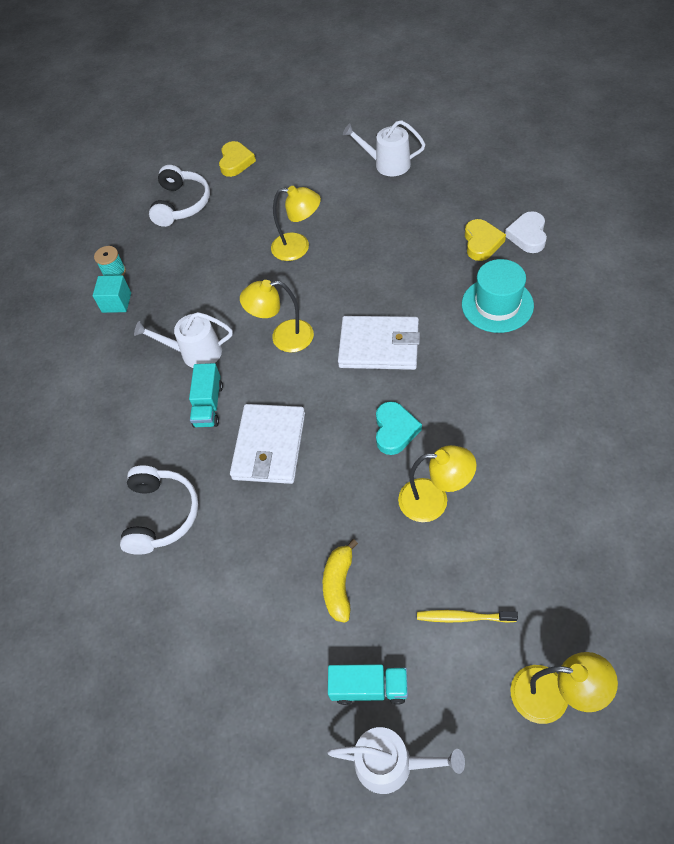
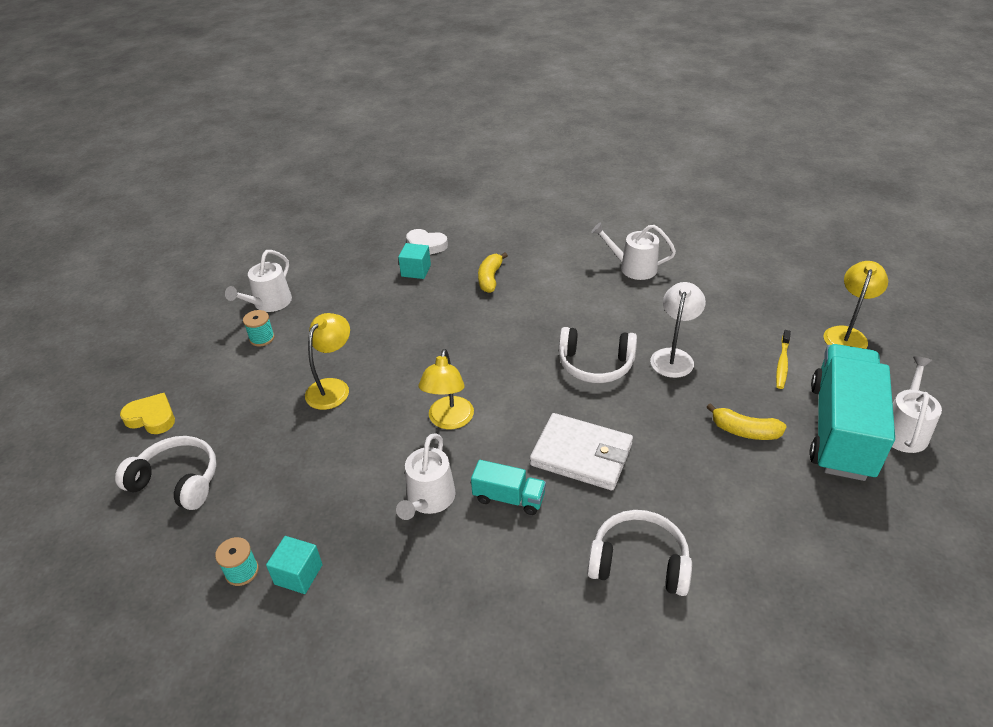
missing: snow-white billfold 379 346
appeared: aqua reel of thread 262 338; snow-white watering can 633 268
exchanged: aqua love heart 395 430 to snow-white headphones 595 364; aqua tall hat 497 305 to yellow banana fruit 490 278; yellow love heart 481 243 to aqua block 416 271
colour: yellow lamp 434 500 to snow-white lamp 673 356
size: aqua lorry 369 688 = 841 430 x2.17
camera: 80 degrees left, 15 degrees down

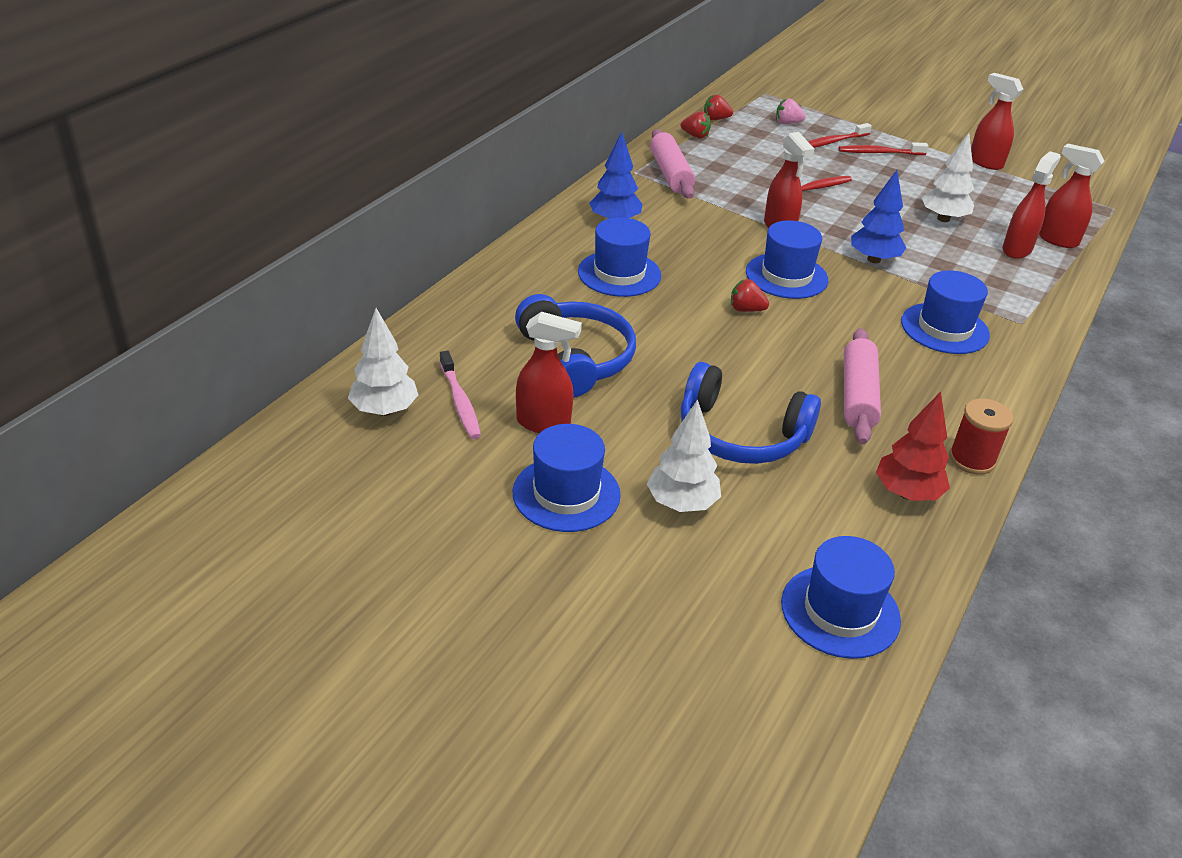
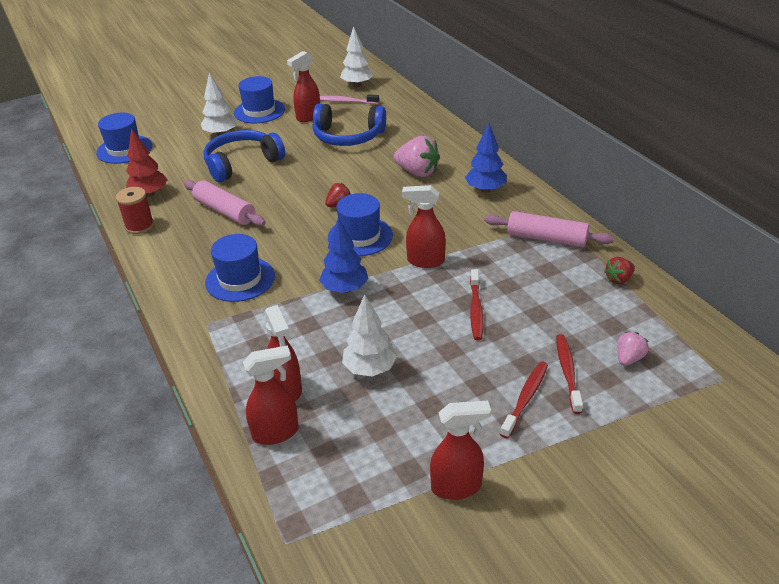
missing: scarlet berry 715 119
exchanged: blue tall hat 619 274 to pink berry 417 172
camera: 125 degrees right, 0 degrees up

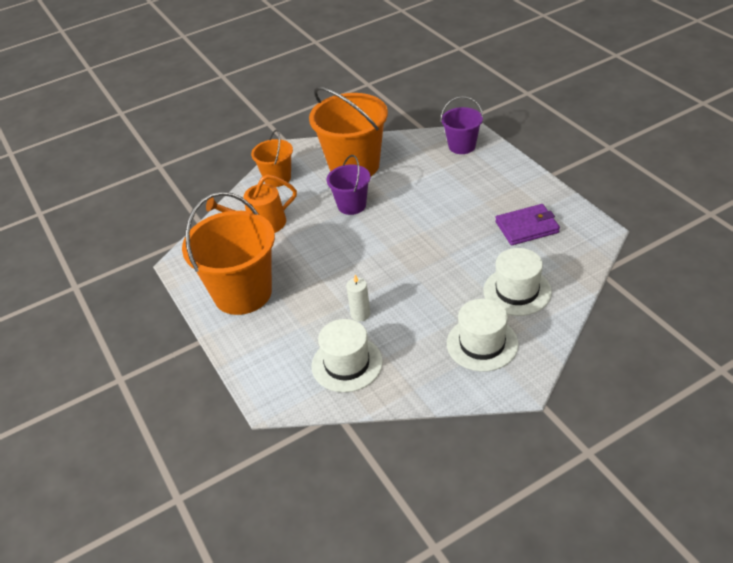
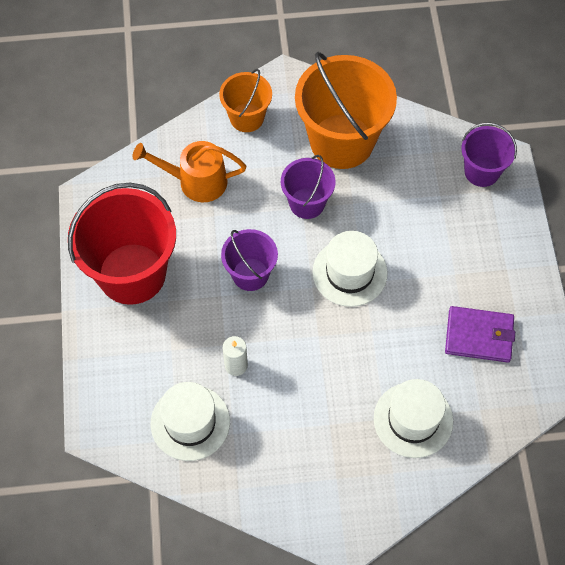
appeared: royal purple bucket 250 274
relocated: snow-white tall hat 482 344 to 349 272
colour: bright orange bucket 242 293 to scarlet bucket 132 273
camera: 20 degrees right, 20 degrees up

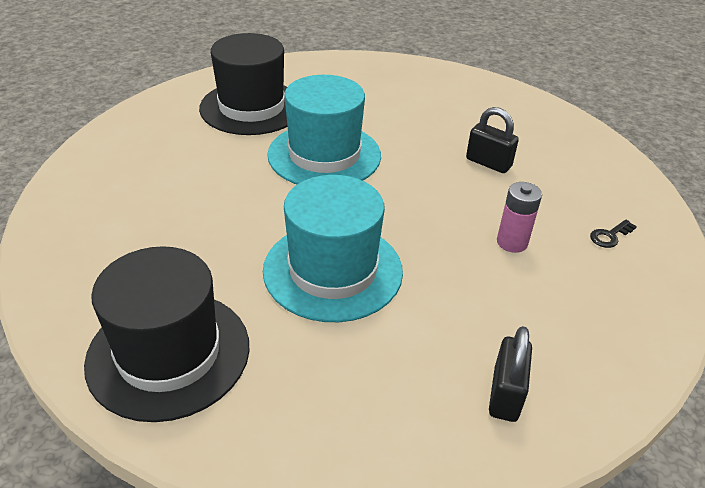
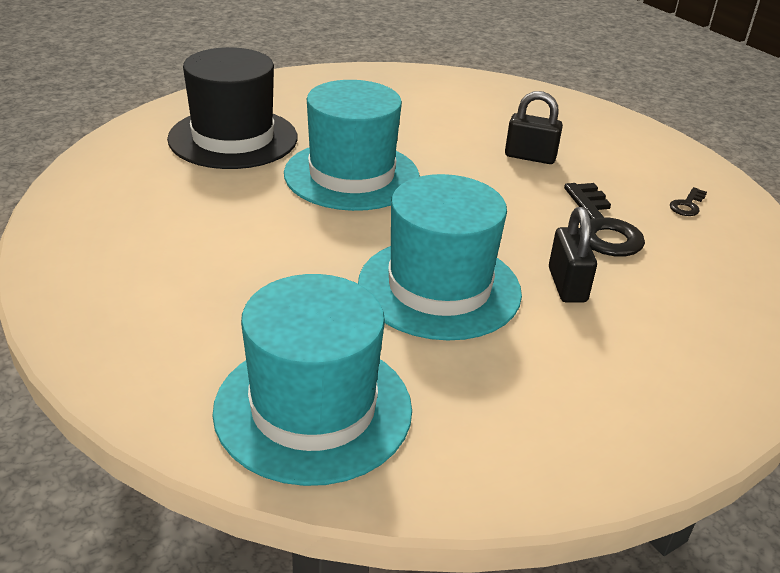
relocated: jet-black padlock 505 394 to 567 285
exchanged: pink battery 512 242 to jet-black latchkey 601 227
colour: jet-black tall hat 169 353 to aqua tall hat 313 409
camera: 20 degrees left, 5 degrees down

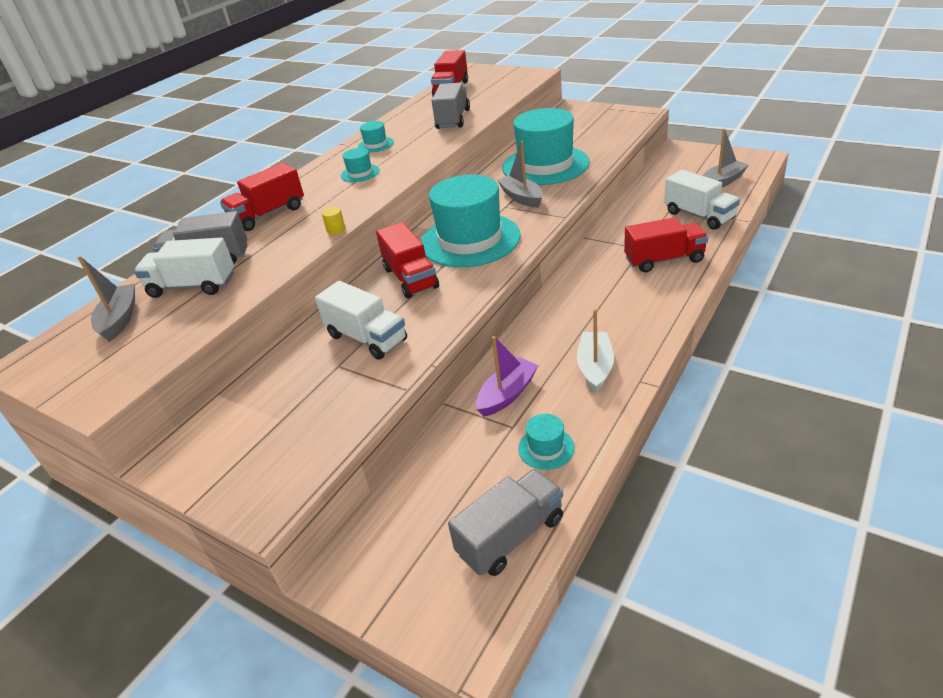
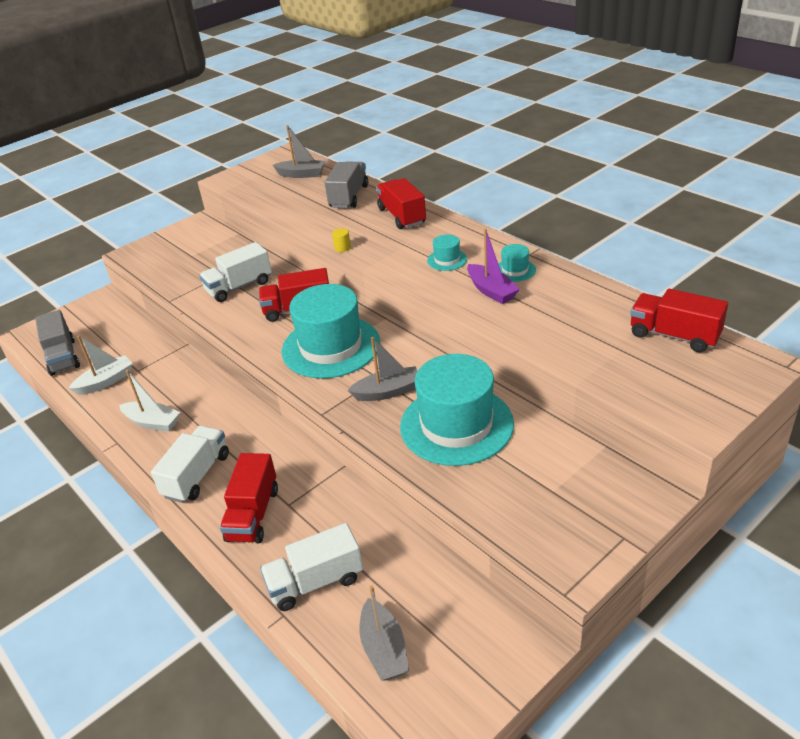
missing: ash-grey lorry 453 119
relocated: snow-white lorry 192 286 to 197 475; royal purple toy boat 507 394 to 491 291
exchanged: aqua tall hat 546 448 to snow-white toy boat 106 382
camera: 105 degrees right, 0 degrees up

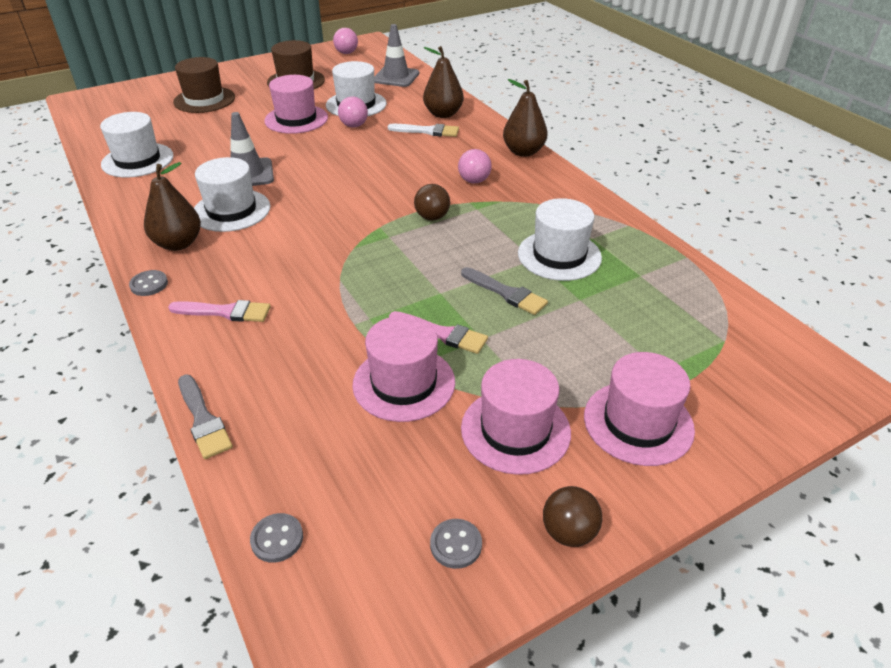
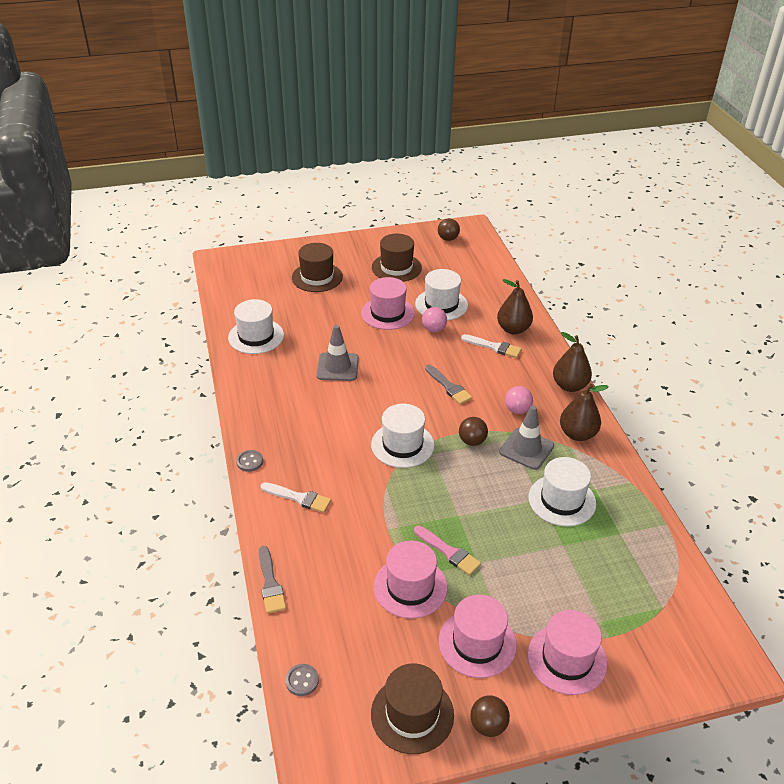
relocated: brown toy pear 178 244 to 577 434; snow-white tall hat 231 210 to 402 445; ash-grey road cone 396 77 to 526 449; ash-grey brush 506 293 to 449 386
exchanged: ash-grey sewing button 456 545 to brown tall hat 412 714
colour: pink brush 225 312 to snow-white brush 299 498; pink ball 346 53 to brown ball 448 239
camera: 15 degrees right, 0 degrees up

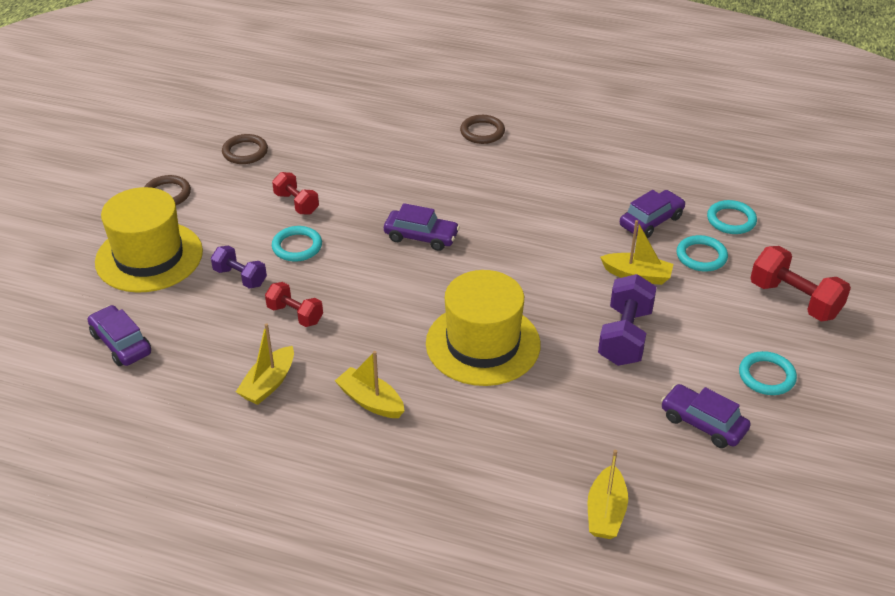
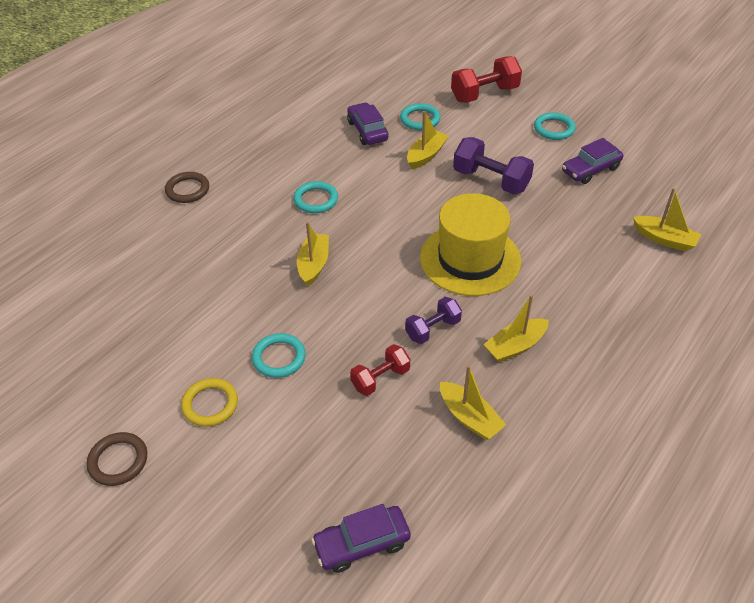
missing: yellow tall hat 149 257; brown torus 245 152; scarlet free weight 296 203
appeared: yellow torus 210 404
relocated: royal purple free weight 240 277 to 433 329; aqua torus 731 220 to 316 200
exchanged: royal purple automobile 421 237 to yellow toy boat 314 264
camera: 70 degrees left, 5 degrees up

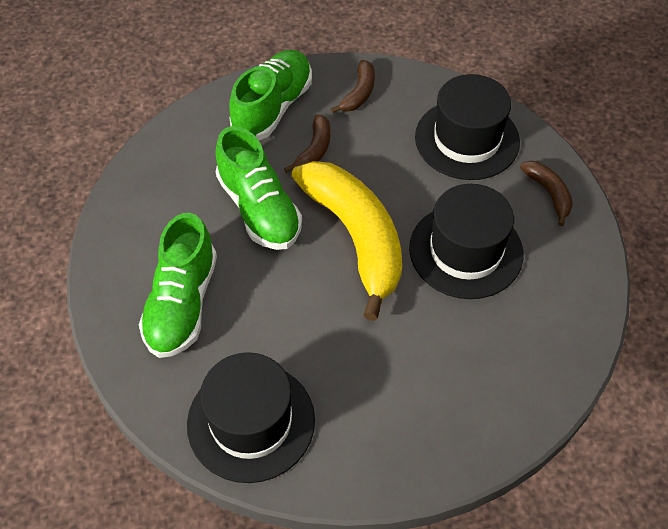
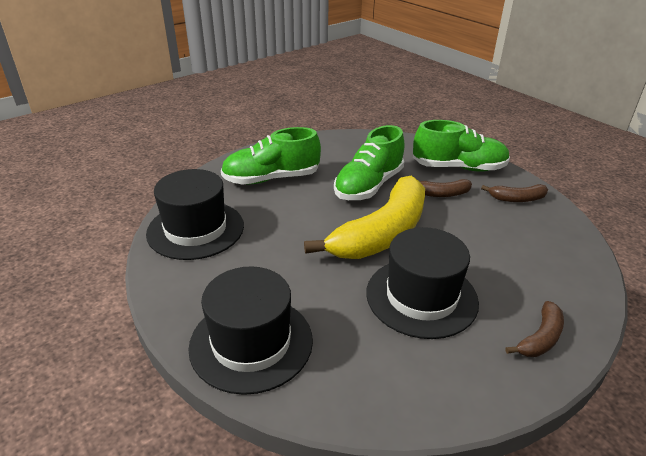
relocated: jet-black tall hat 467 139 to 251 343
camera: 65 degrees right, 20 degrees down

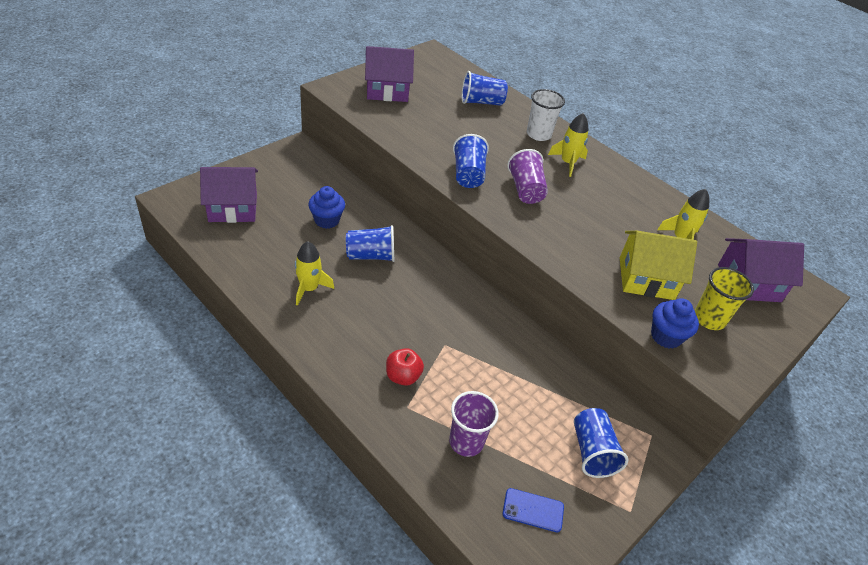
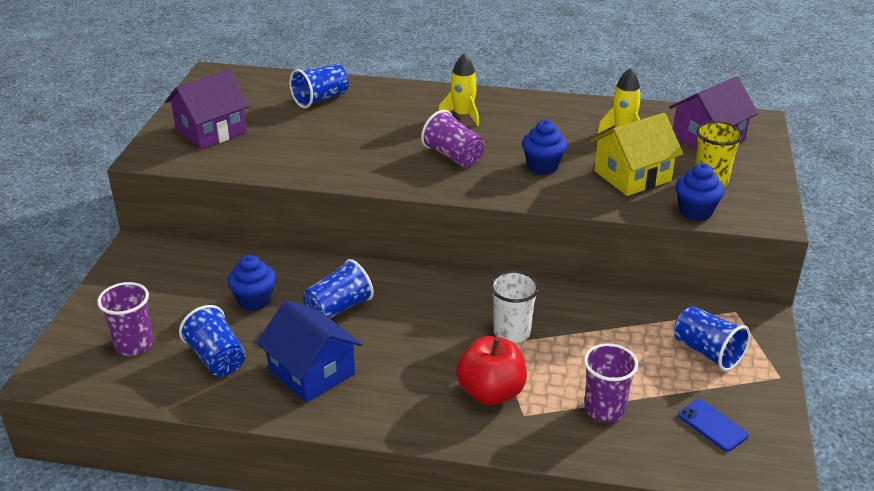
appeared: blue muffin 542 166
relocated: blue tumbler 468 174 to 217 358; snow-white tumbler 538 134 to 512 332
exchanged: royal purple toy house 233 208 to royal purple tumbler 134 344; yellow rocket 309 288 to blue toy house 312 372
spun: blue smartphone 533 510 = 712 425 75 degrees clockwise
size: scarlet toy apple 403 376 = 491 392 x1.53
camera: 30 degrees left, 10 degrees down

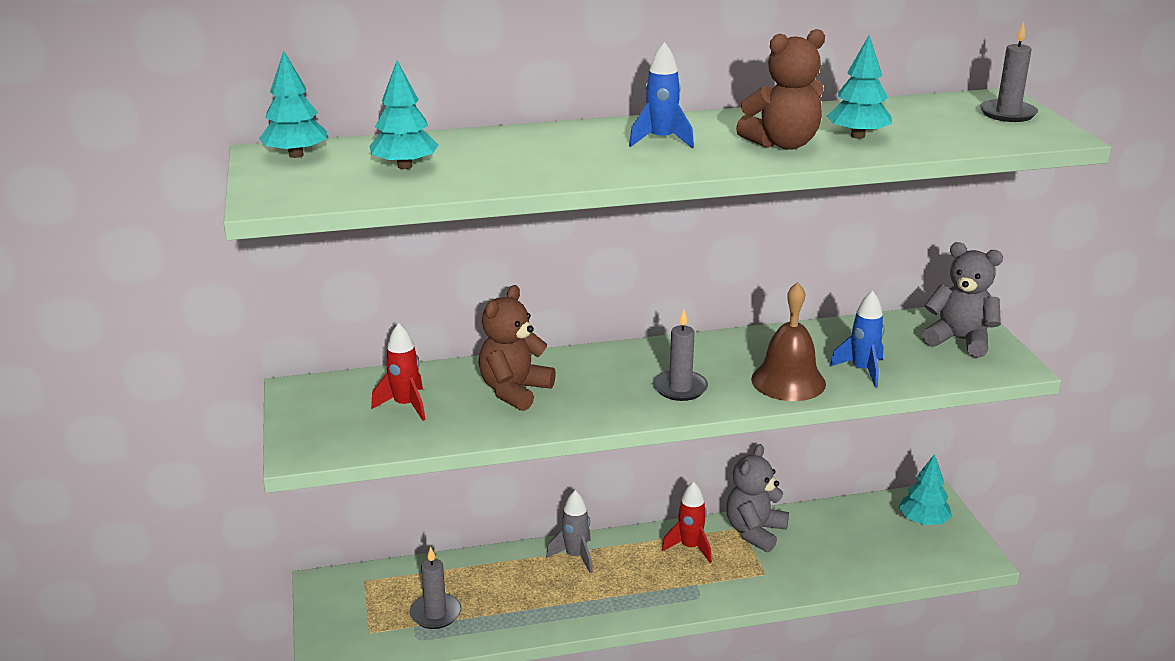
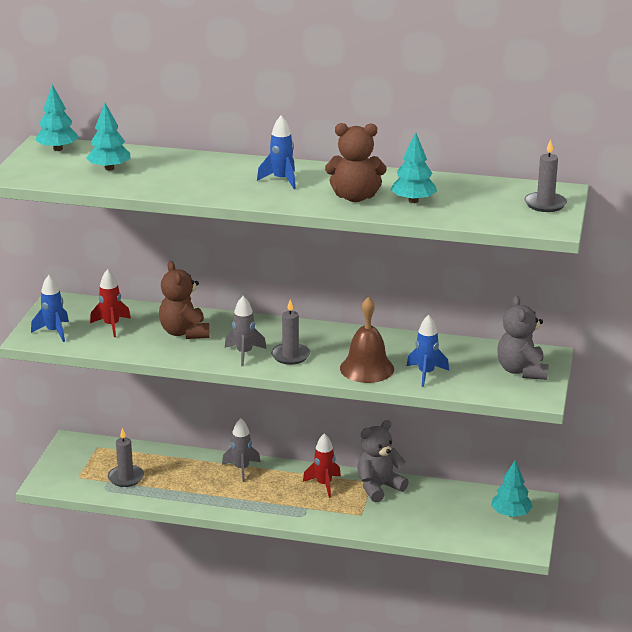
appeared: blue rocket 54 331; ash-grey rocket 244 353
spun: brown stuffed bear 514 391 = 184 332 75 degrees counterclockwise; ash-grey stuffed bear 959 340 = 521 371 150 degrees counterclockwise
camera: 25 degrees right, 0 degrees up

